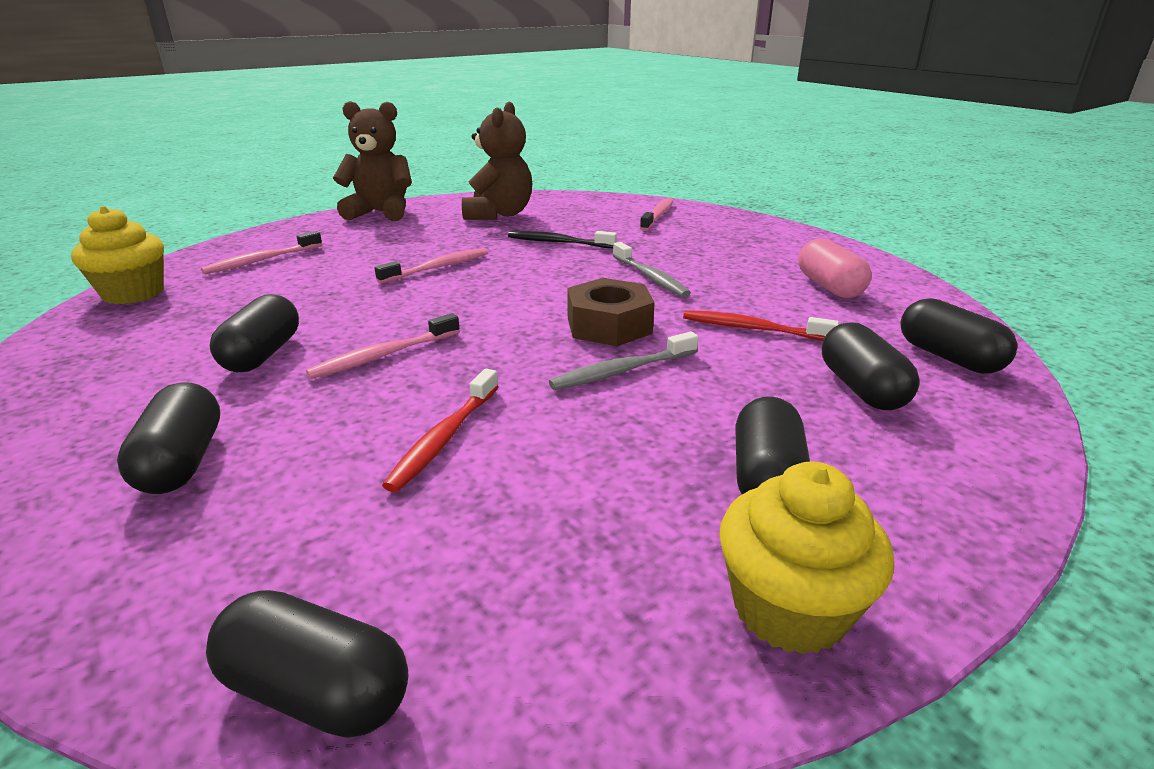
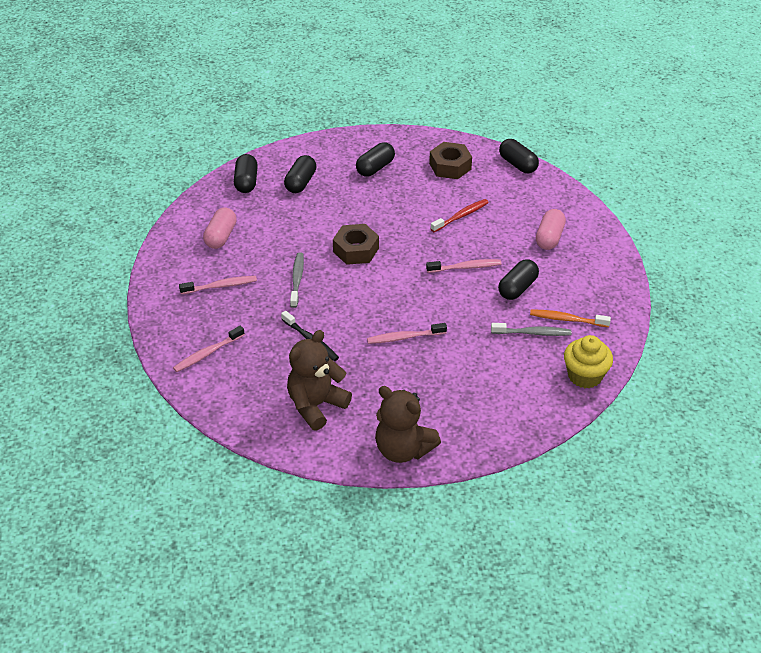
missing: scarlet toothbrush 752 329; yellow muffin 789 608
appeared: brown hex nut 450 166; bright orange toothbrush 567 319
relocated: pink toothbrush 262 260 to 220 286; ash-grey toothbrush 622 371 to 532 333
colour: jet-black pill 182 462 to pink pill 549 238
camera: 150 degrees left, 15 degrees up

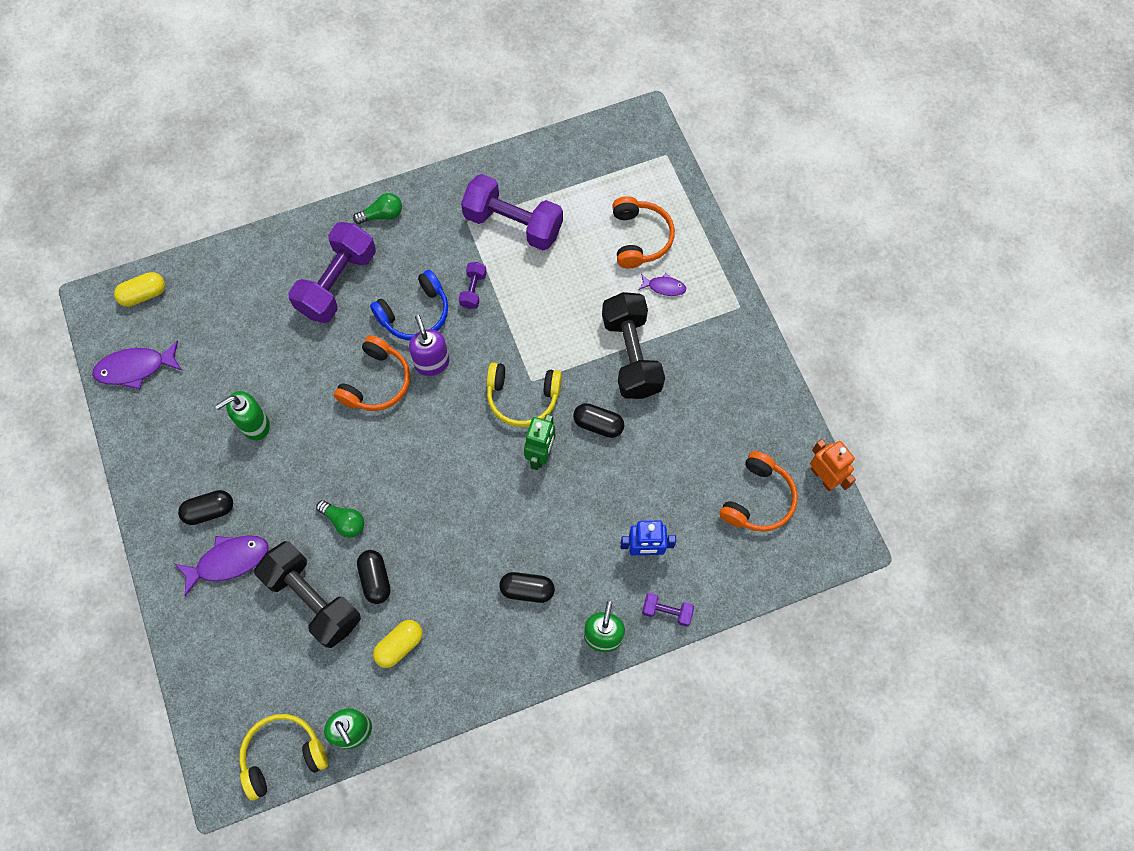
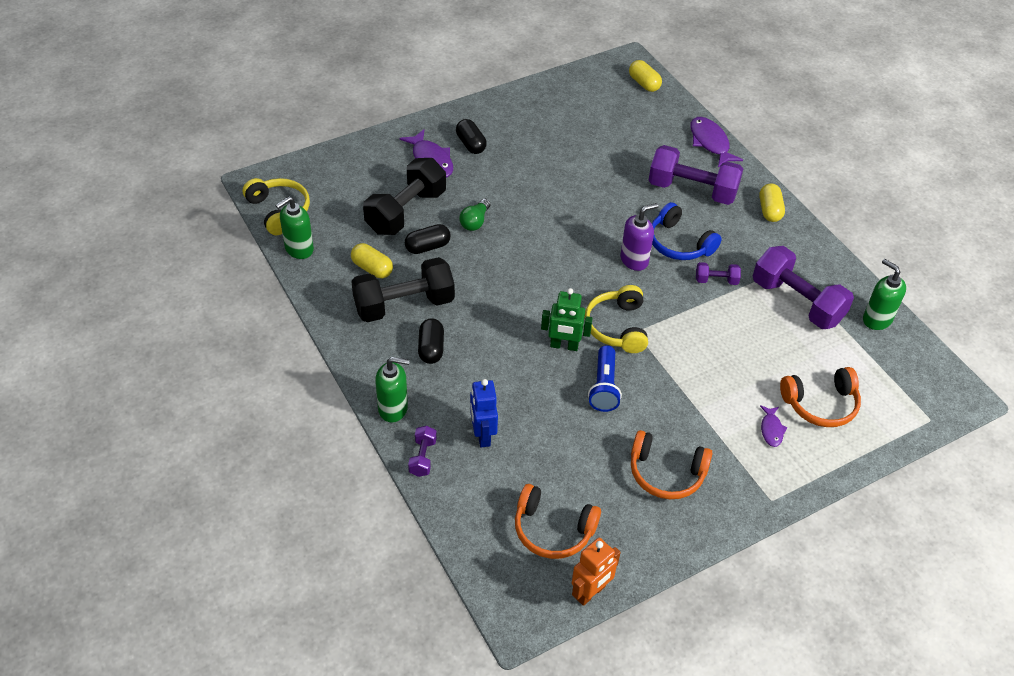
relocated: royal purple toy fish 135 368 to 710 142; leaf-green soap pump 255 425 to 876 319; bright orange headphones 376 382 to 666 473; jet-black free weight 631 355 to 404 305
exchanged: leaf-green lightbulb 382 215 to yellow pill 769 210; jet-black pill 598 424 to blue flashlight 604 387
spun: royal purple free weight 513 224 = 797 302 60 degrees counterclockwise
camera: 80 degrees right, 20 degrees down

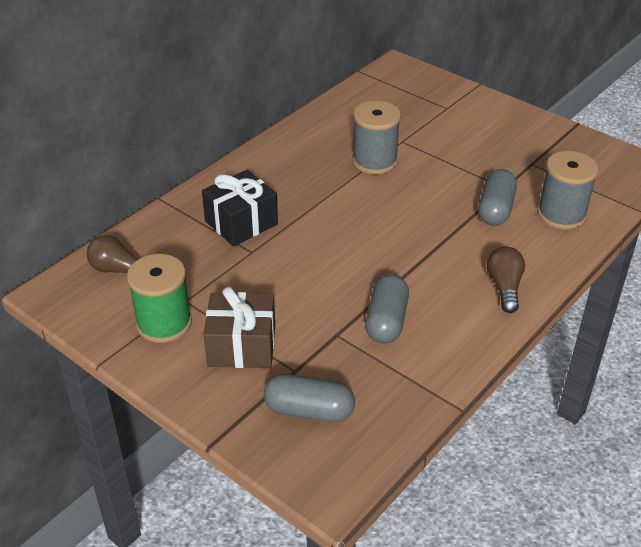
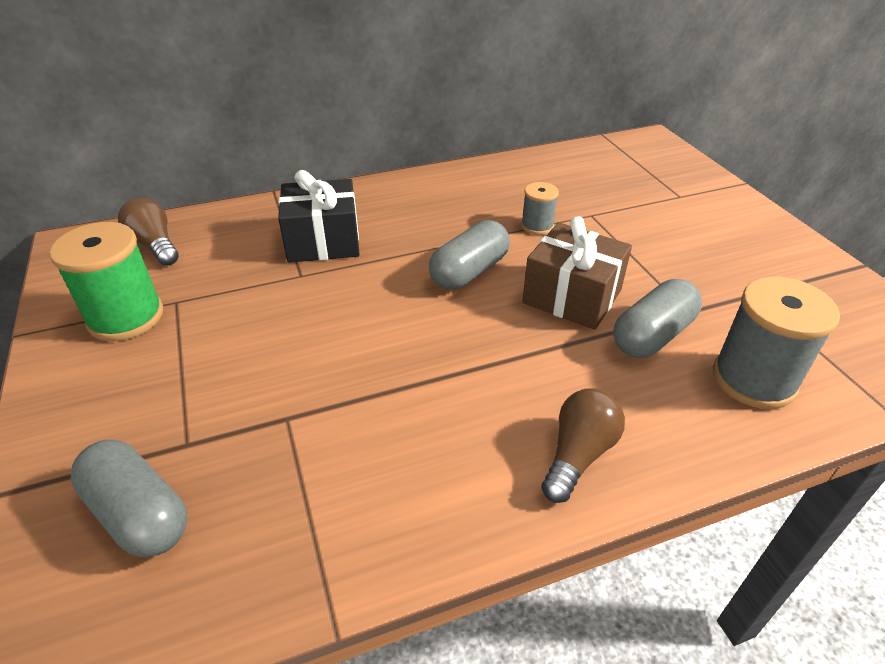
relocated: brown gift 242 346 to 572 296; ash-grey pill 386 321 to 469 271
size: ash-grey reel of thread 374 161 = 537 226 x0.54
camera: 30 degrees right, 0 degrees up

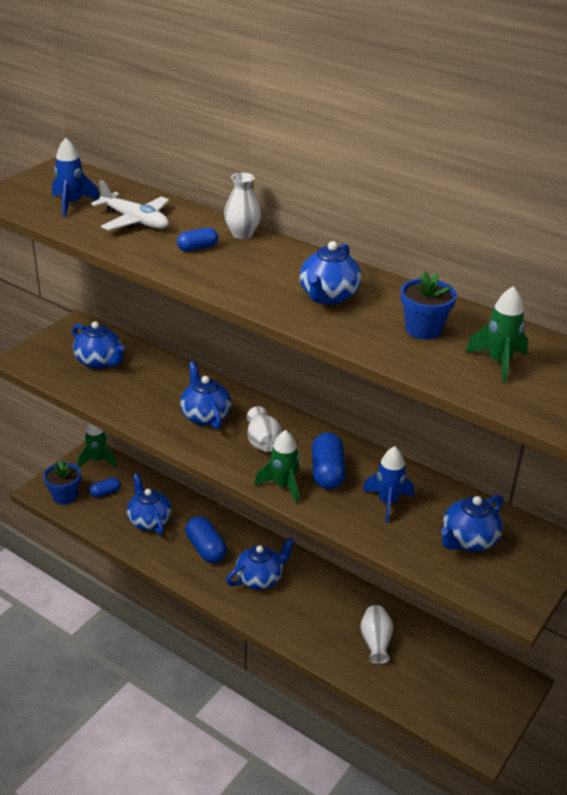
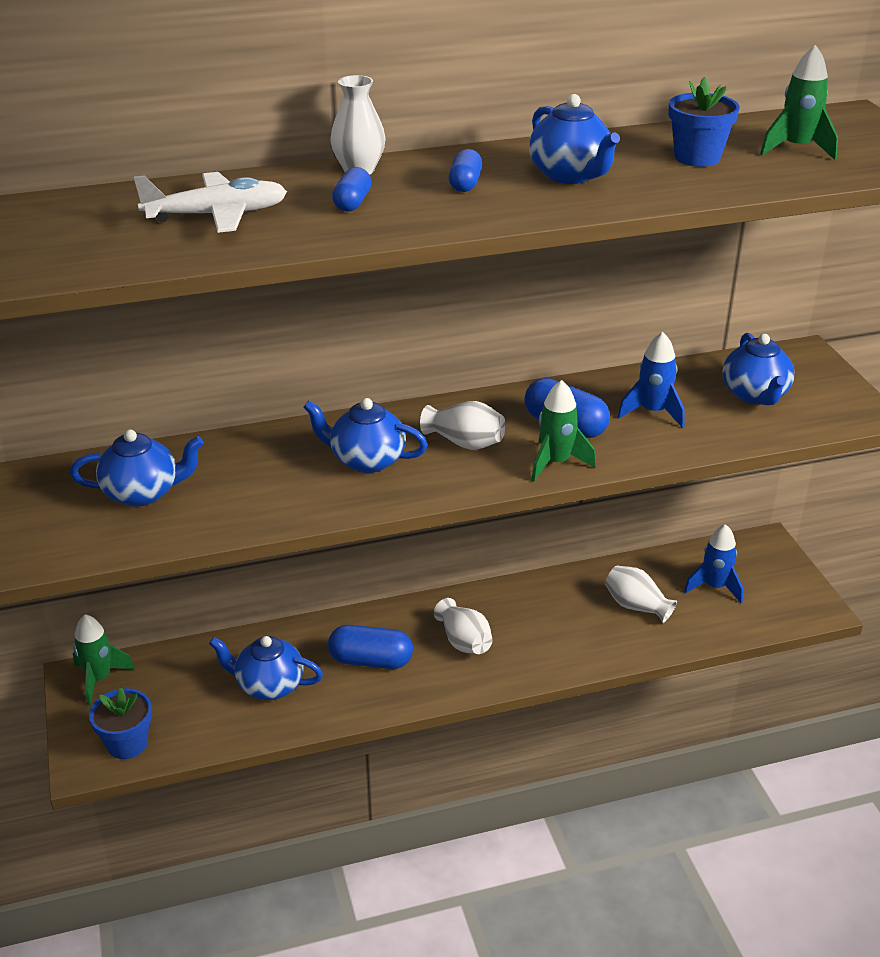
relocated: blue rocket 72 204 to 714 587; blue pill 105 493 to 465 184
exchanged: blue tea pot 260 578 to snow-white vase 464 641
camera: 50 degrees left, 0 degrees up

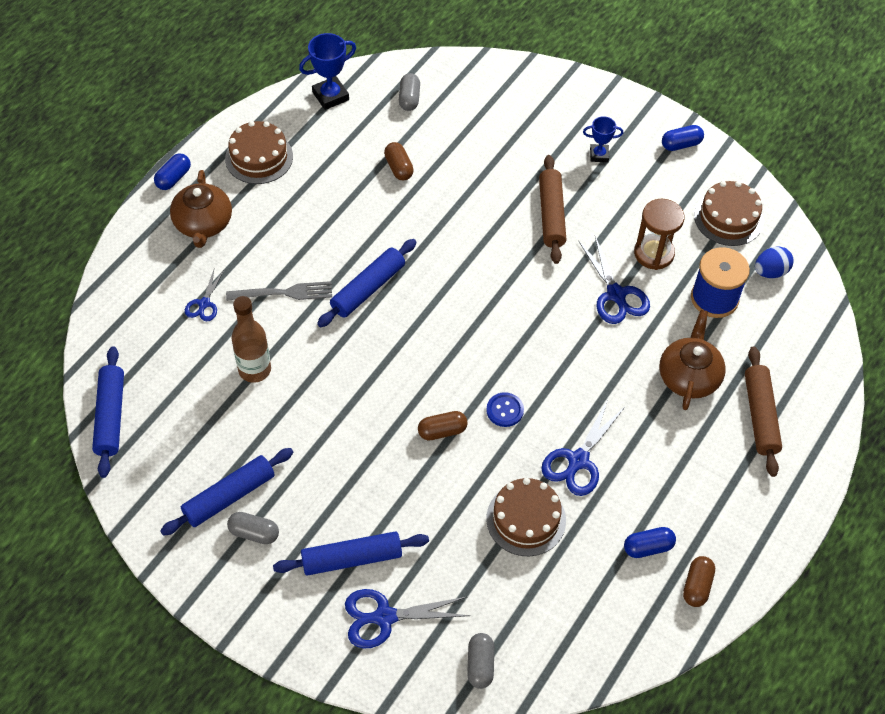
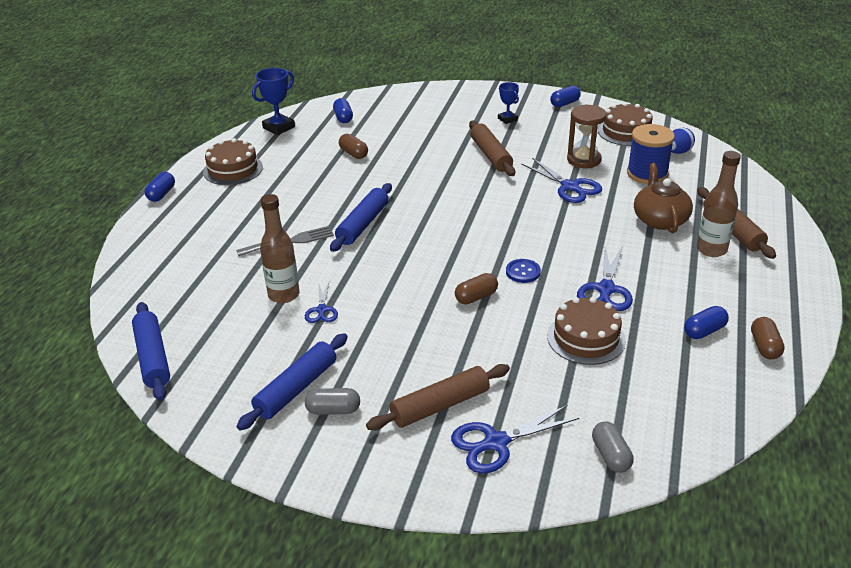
missing: brown tea pot 203 224
appeared: brown bottle 711 250
relocated: blue pair of scissors 204 304 to 321 310
colour: blue dough roller 352 558 to brown dough roller 440 405; ash-grey pill 409 99 to blue pill 343 118
spun: blue trophy 599 155 = 507 119 75 degrees clockwise
camera: 15 degrees left, 20 degrees down

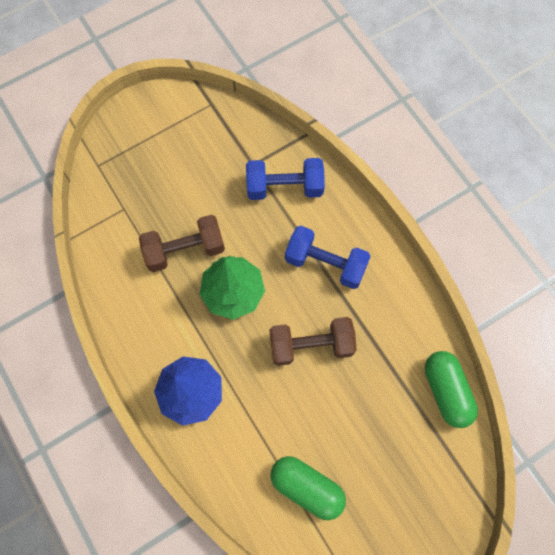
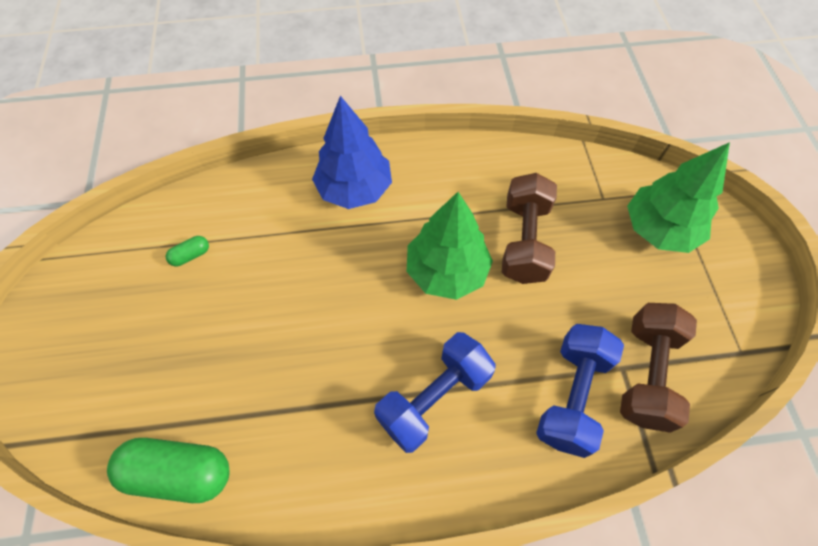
appeared: leaf-green toy tree 659 229
relocated: brown free weight 311 345 to 646 374
size: leaf-green pill 307 487 = 191 255 x0.45
camera: 115 degrees right, 10 degrees down

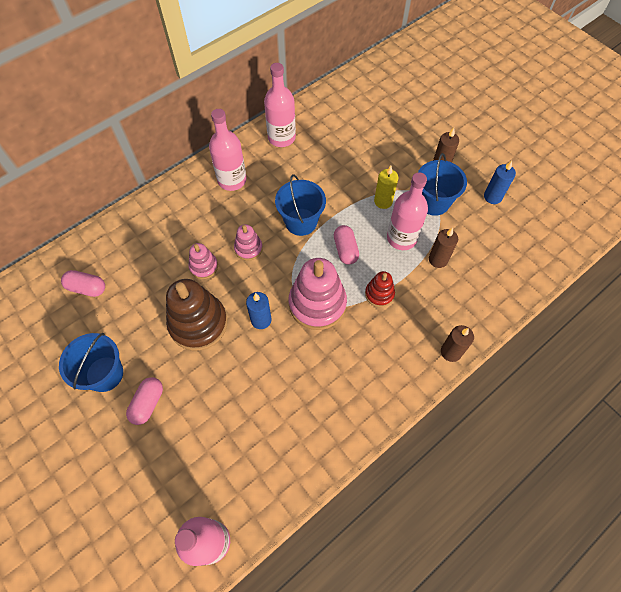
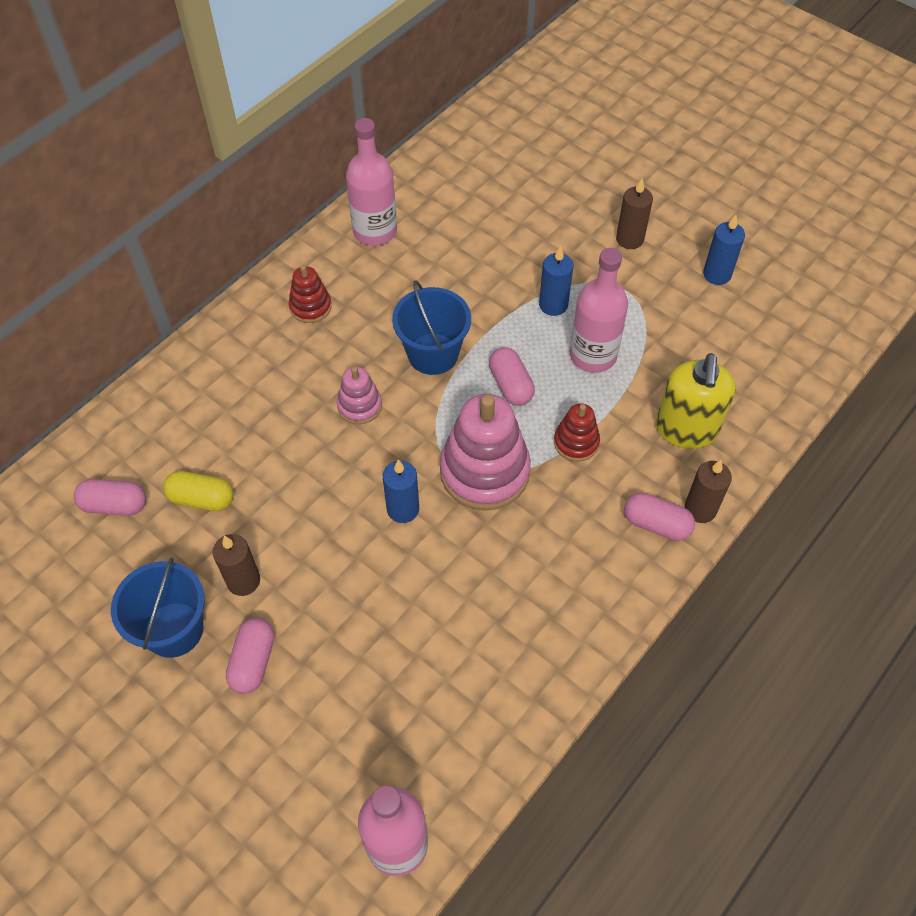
missing: brown stacking toy 198 323; pink stacking toy 204 266; blue bucket 433 202
appeared: yellow pill 201 499; pink pill 656 524; yellow soap pump 686 429
relocated: brown pillar candle 438 259 to 243 581
exchanged: pink bottle 232 180 to scarlet stacking toy 310 307
colour: yellow pillar candle 383 201 to blue pillar candle 553 305
camera: 10 degrees left, 5 degrees down

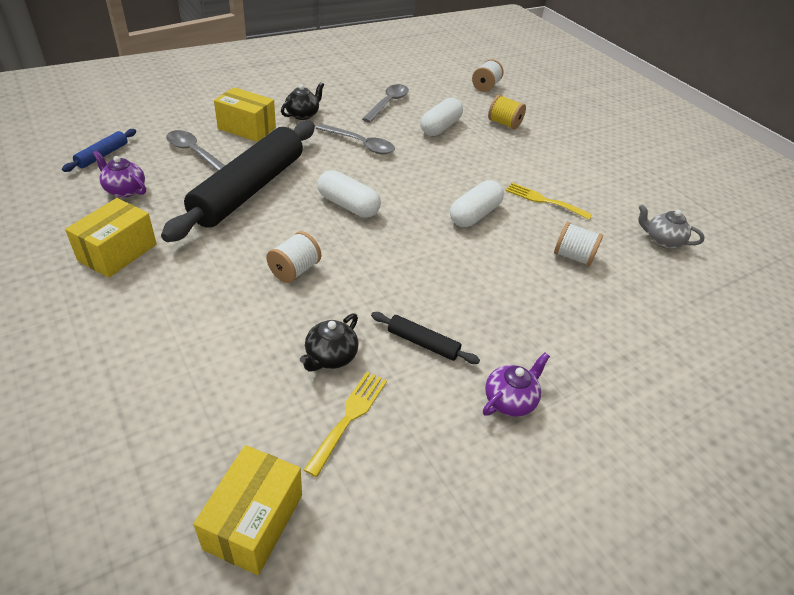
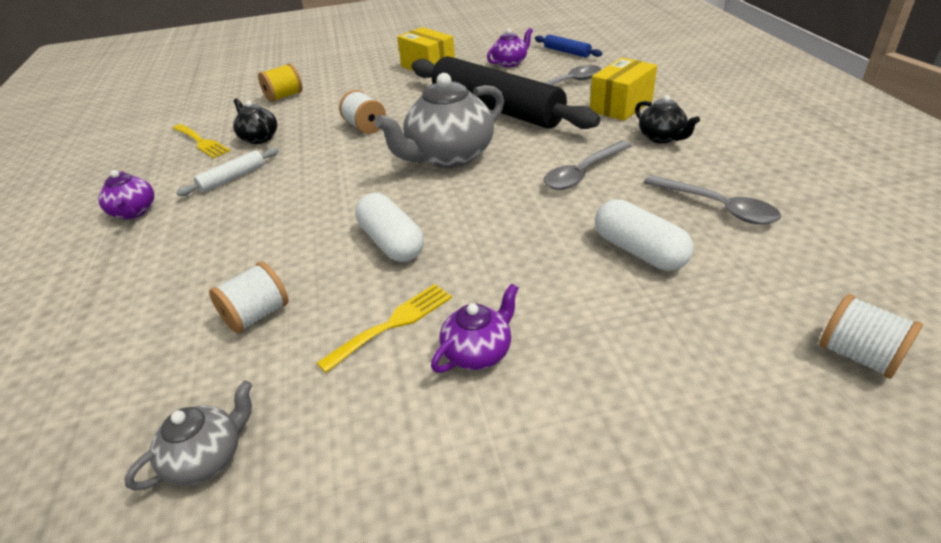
missing: yellow package 254 521
appeared: royal purple tea pot 478 352
relocated: yellow reel of thread 504 123 to 284 96
exchanged: snow-white pill 348 205 to ash-grey tea pot 449 156
colour: jet-black dough roller 423 343 to snow-white dough roller 232 178
camera: 115 degrees right, 5 degrees down

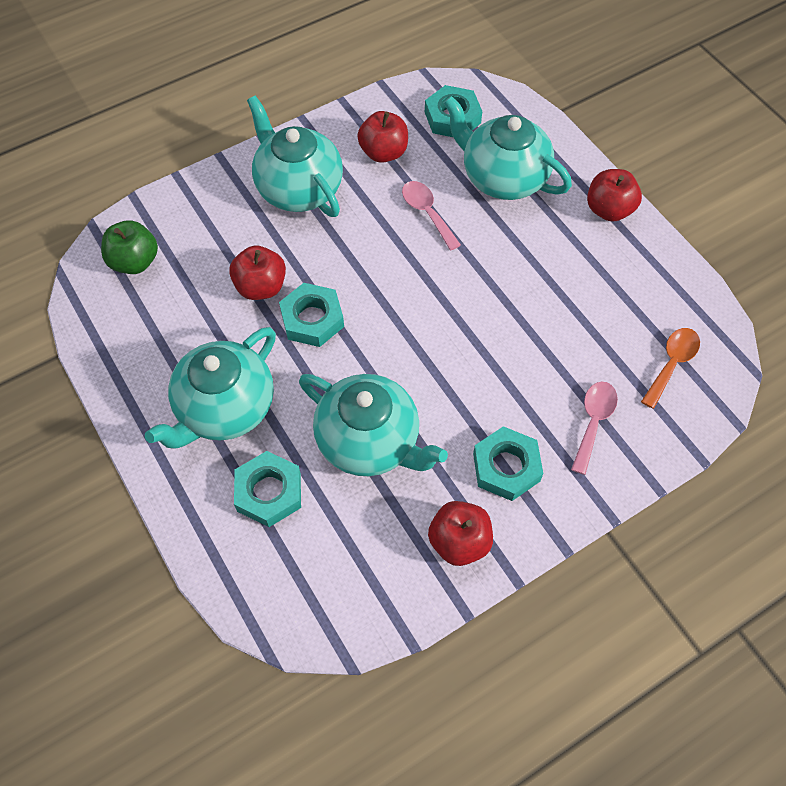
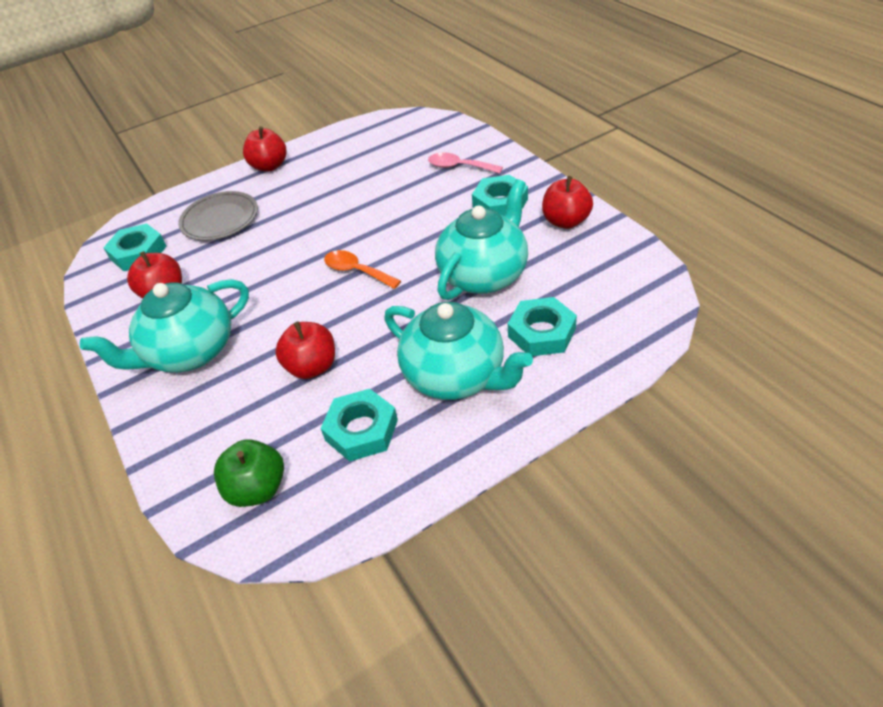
missing: pink teaspoon 427 213
relocated: aqua hex nut 312 319 to 361 430; bright orange teaspoon 671 364 to 356 271
exchanged: aqua tea pot 503 177 to ash-grey flat dish 220 219
camera: 85 degrees left, 15 degrees down

